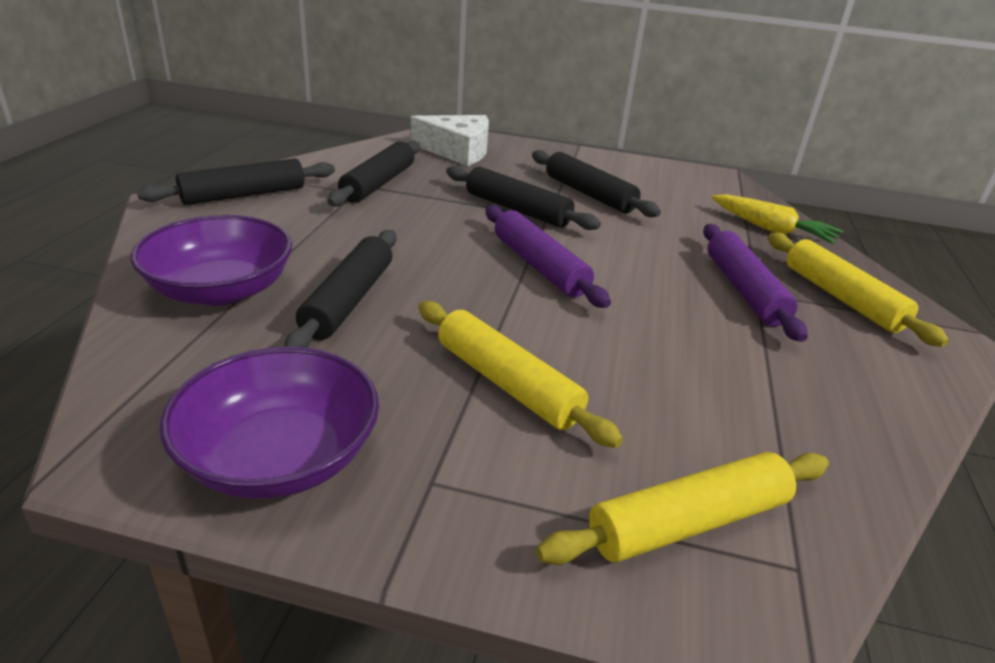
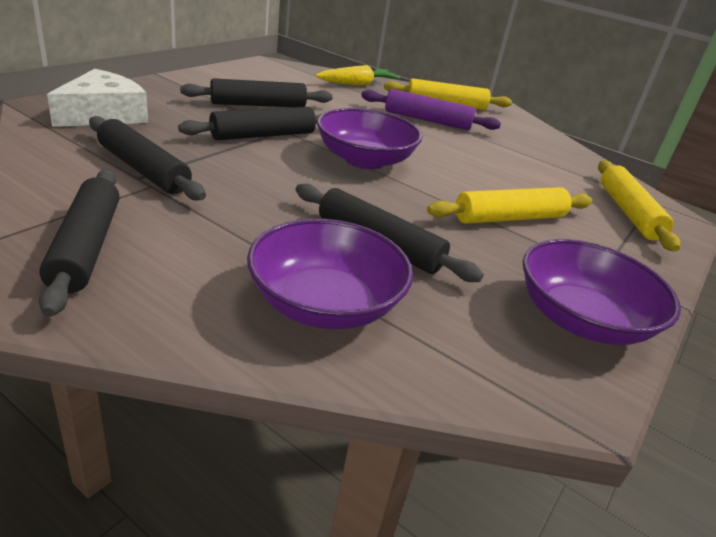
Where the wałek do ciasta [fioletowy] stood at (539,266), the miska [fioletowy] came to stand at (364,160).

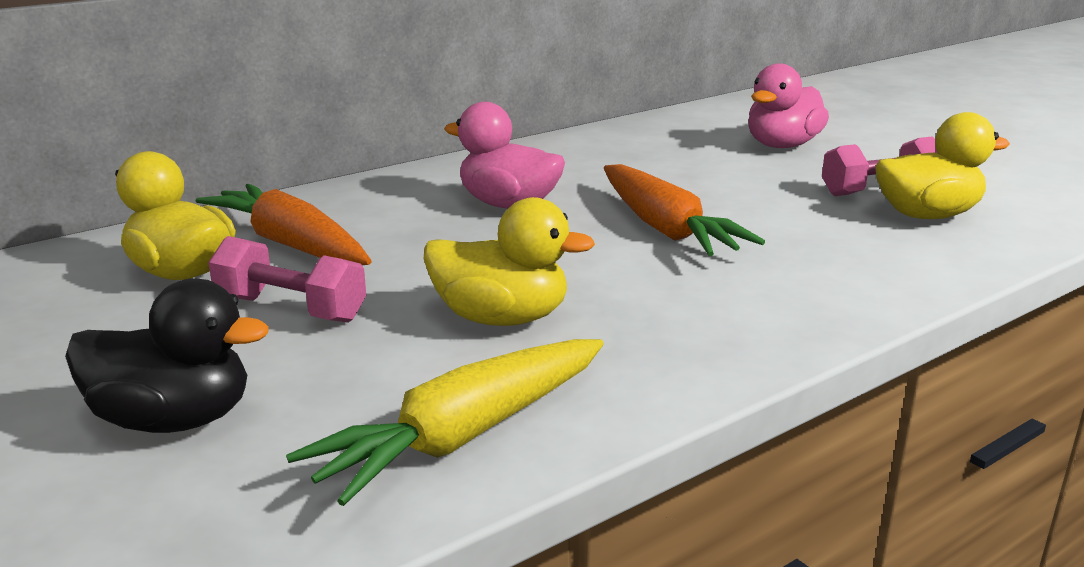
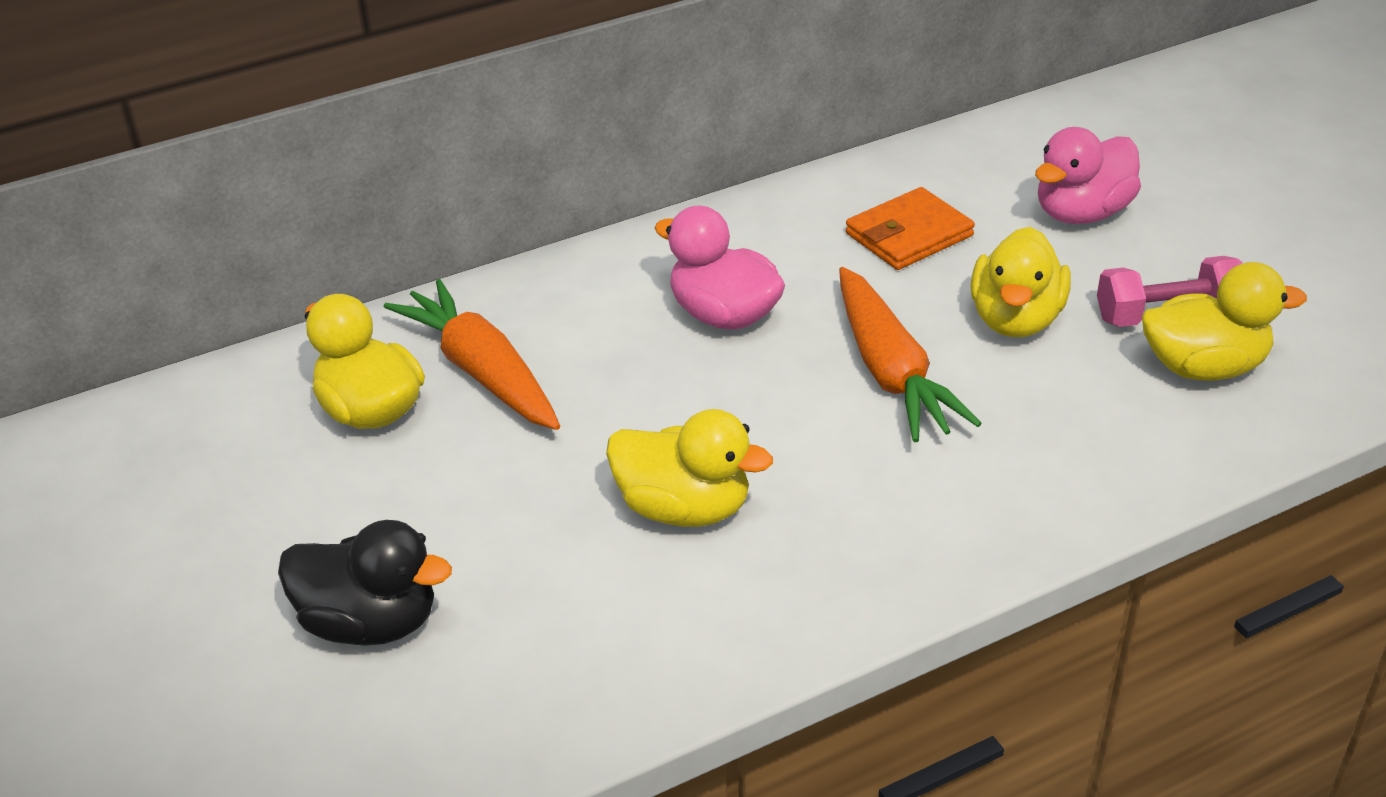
The second view lost the hantel [różowy] at (291,309).
The second view lost the marchewka [żółty] at (463,436).
The second view gained the portfel [pomarańczowy] at (909,235).
The second view gained the kaczka [żółty] at (1015,320).

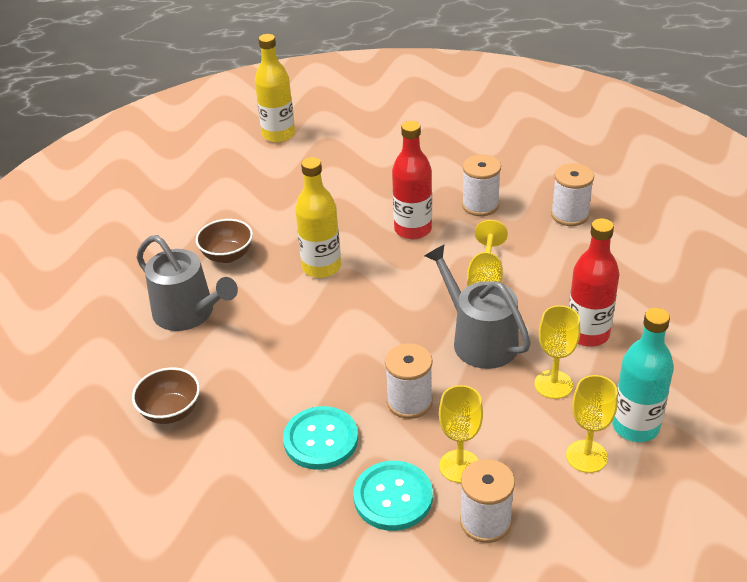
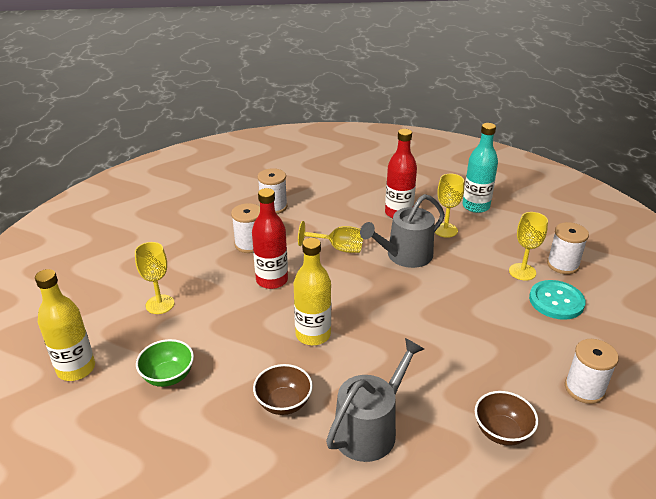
The szpulka [biały] ended up elsewhere, having gone from (409,402) to (584,389).
The kielich [żółty] ended up elsewhere, having gone from (586,456) to (160,304).
The second view lost the guzik [turkusowy] at (321,439).
The second view gained the miska [zielony] at (168,376).

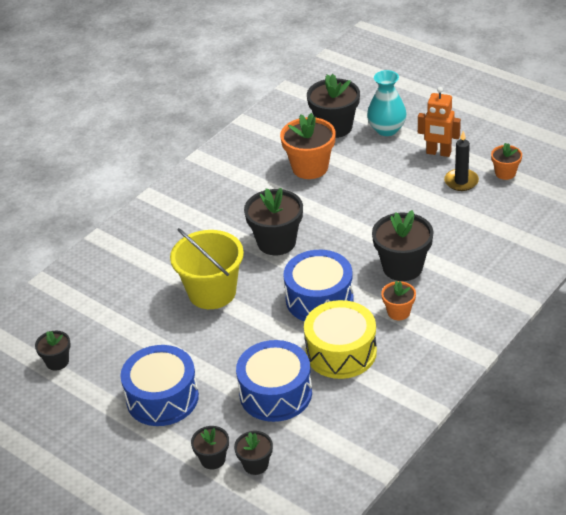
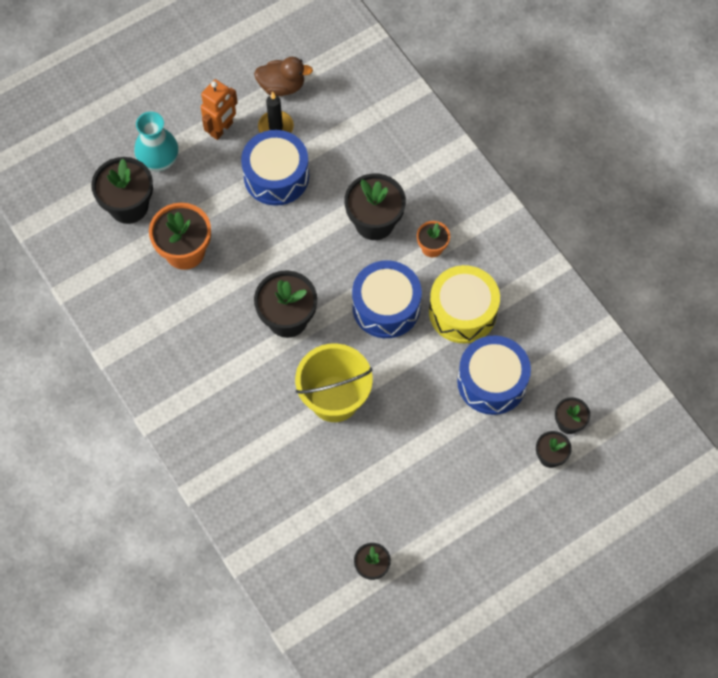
Where the doniczka [pomarańczowy] stood at (505,173), the kaczka [brązowy] came to stand at (282,86).
The bęben [niebieski] ended up elsewhere, having gone from (162,398) to (276,176).

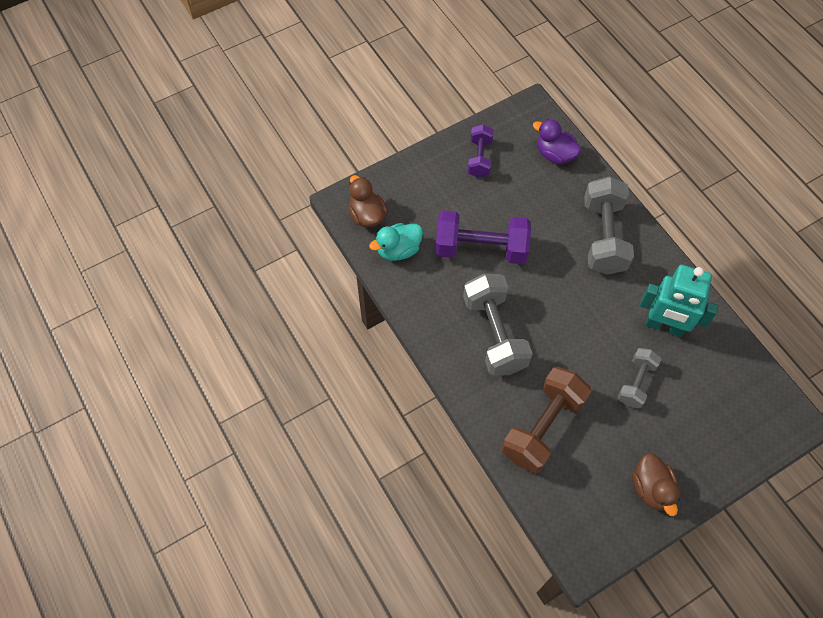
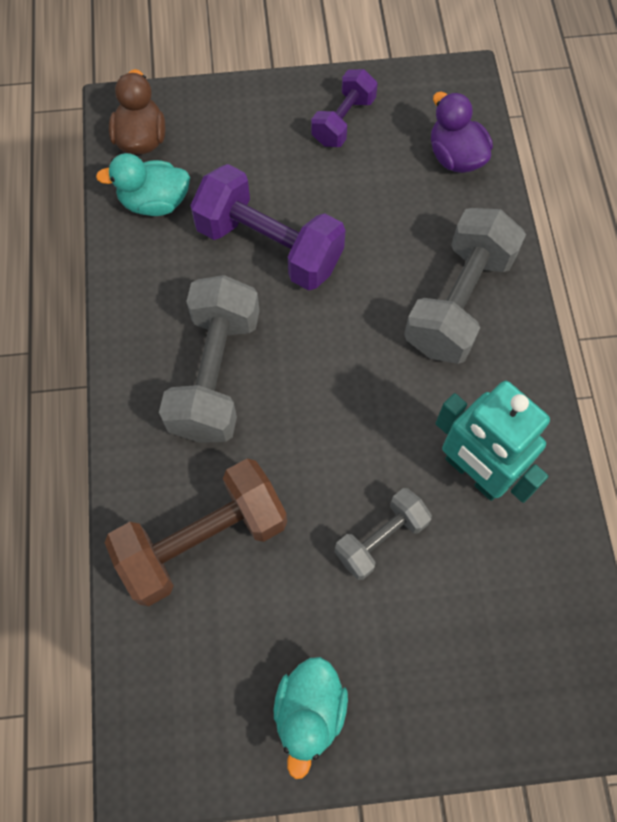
What was the kaczka [brązowy] at (651,489) turned into the kaczka [turkusowy] at (309,712).

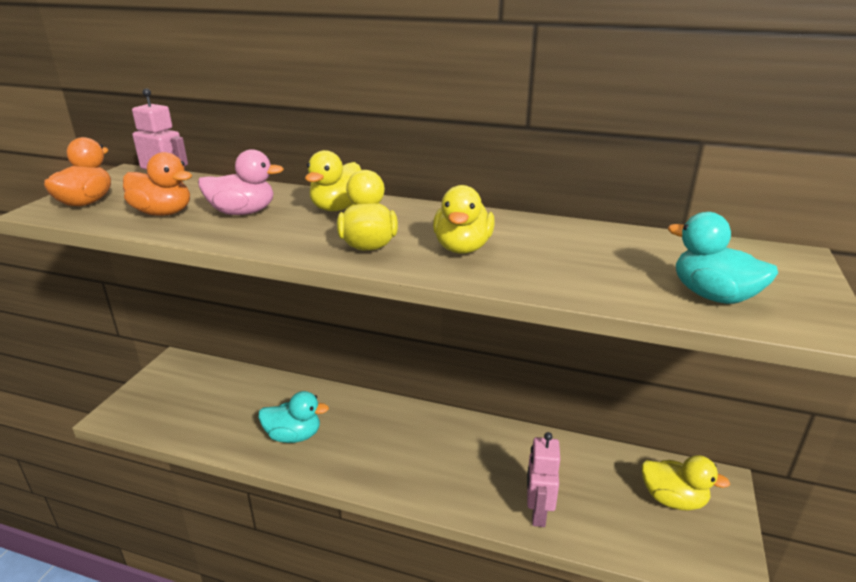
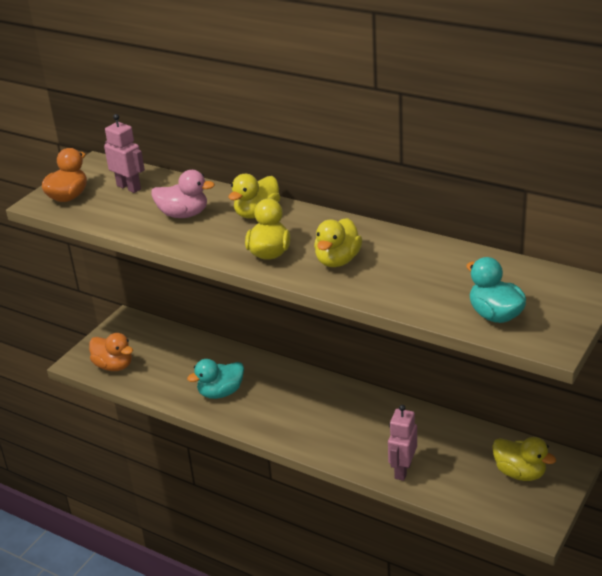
The kaczka [pomarańczowy] ended up elsewhere, having gone from (163,213) to (114,366).
The kaczka [turkusowy] at (293,436) ended up facing another way, 135 degrees clockwise from before.

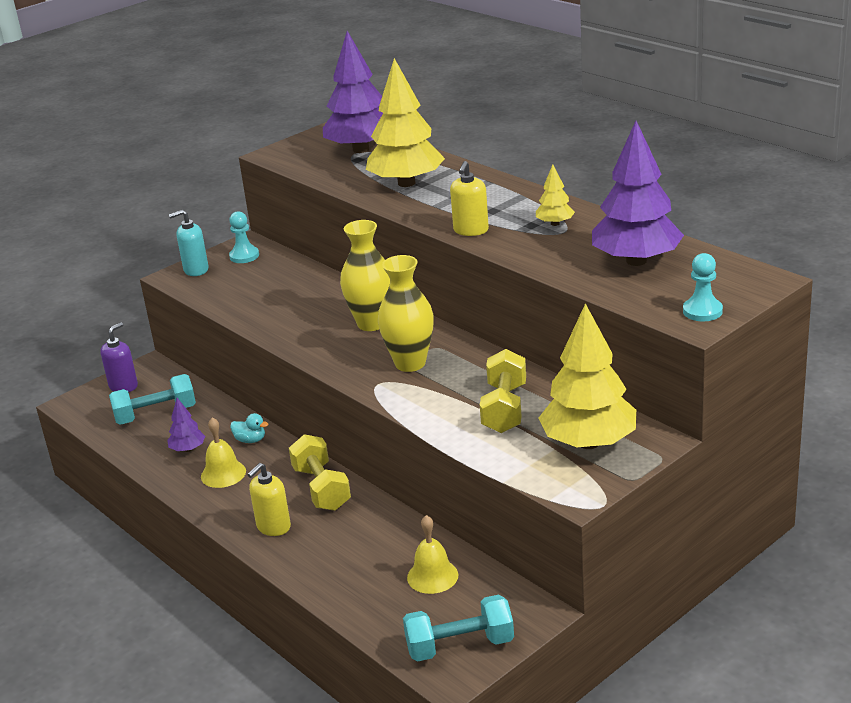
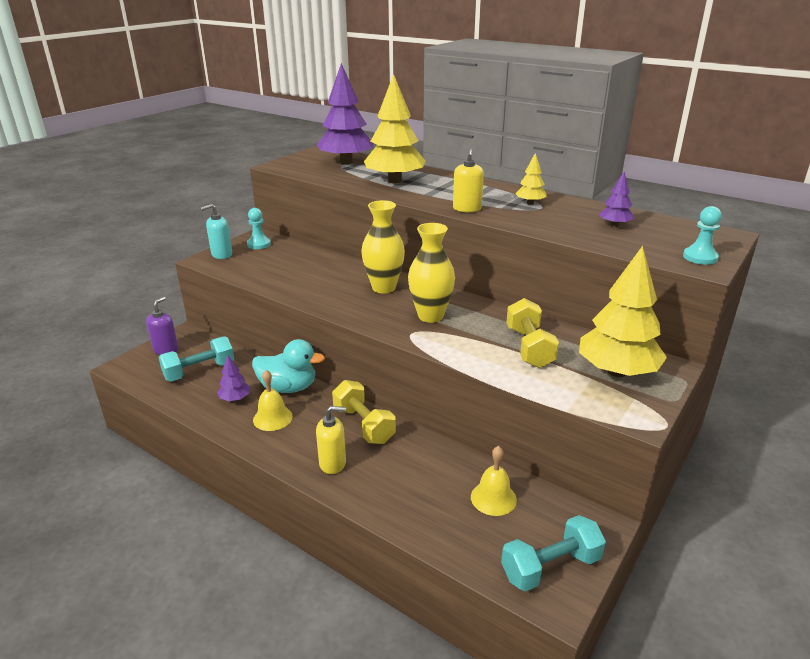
The size of the drzewko [fioletowy] at (636,261) changed by a factor of 0.46.
The size of the kaczka [turkusowy] at (250,440) changed by a factor of 2.09.
The dozownik mydła [żółty] at (273,527) ended up facing another way, 120 degrees counterclockwise from before.

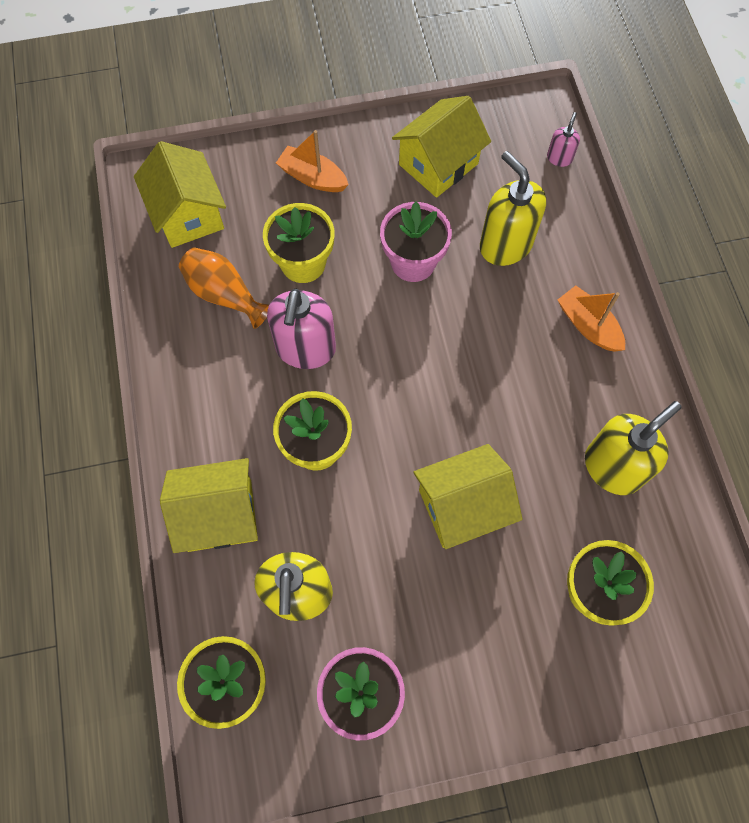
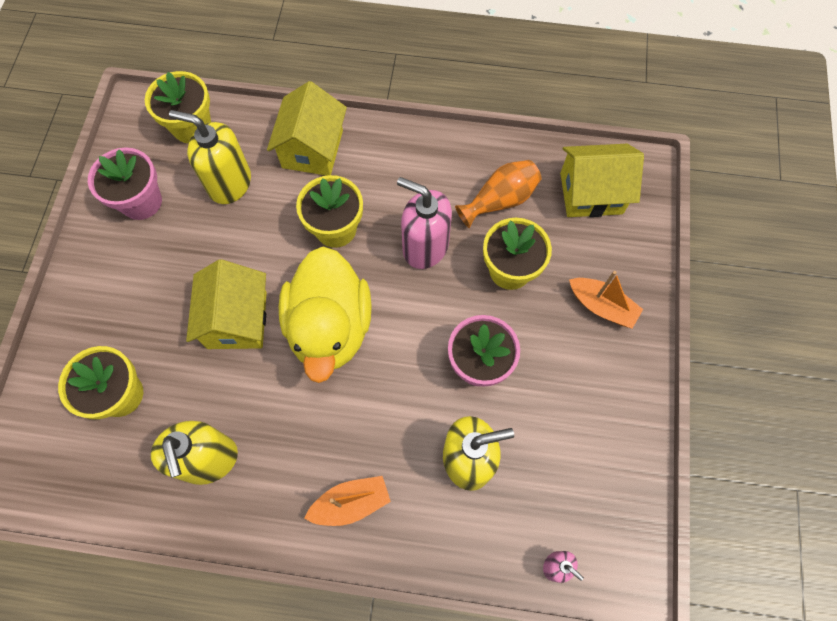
The second view lost the domek [żółty] at (438,164).
The łódka [pomarańczowy] at (312,177) ended up facing another way, 75 degrees clockwise from before.
The second view gained the kaczka [żółty] at (330,327).

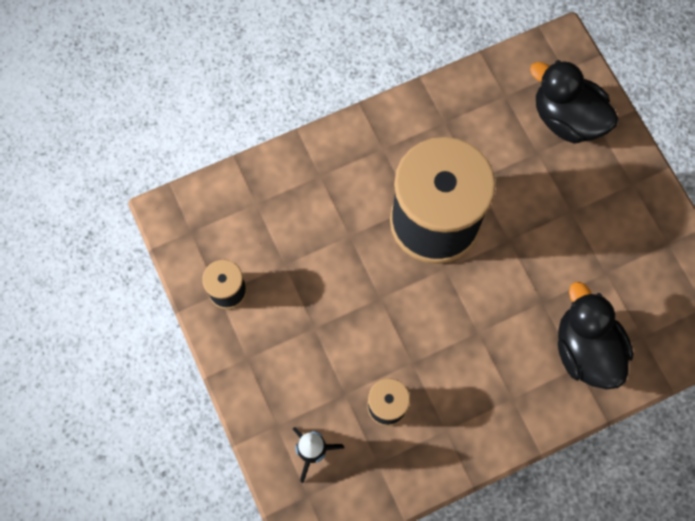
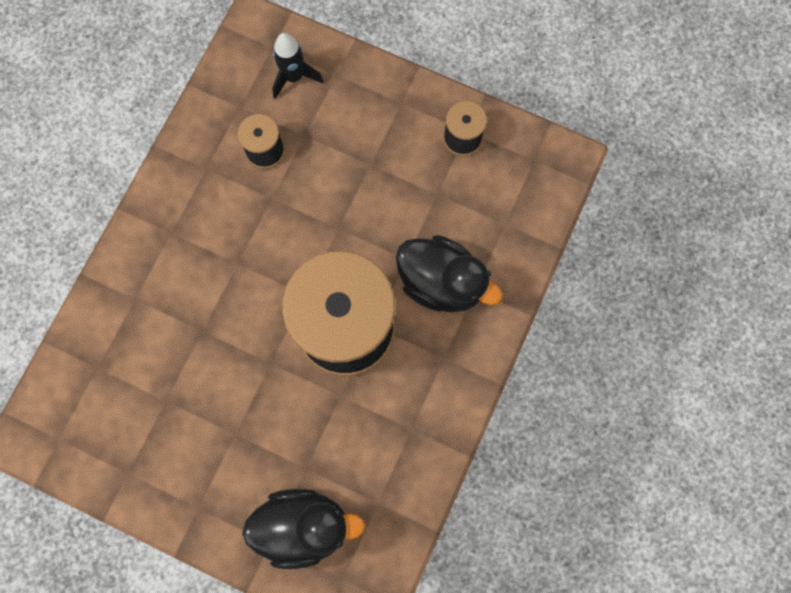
The kaczka [czarny] ended up elsewhere, having gone from (585,350) to (441,282).

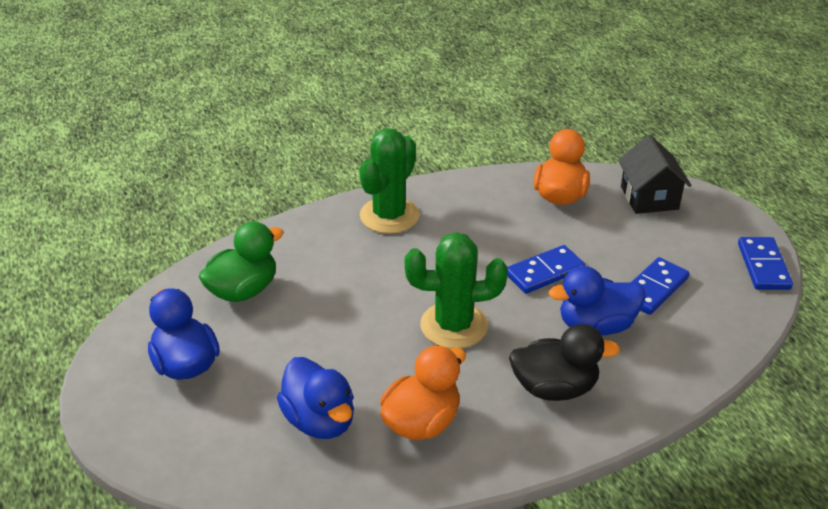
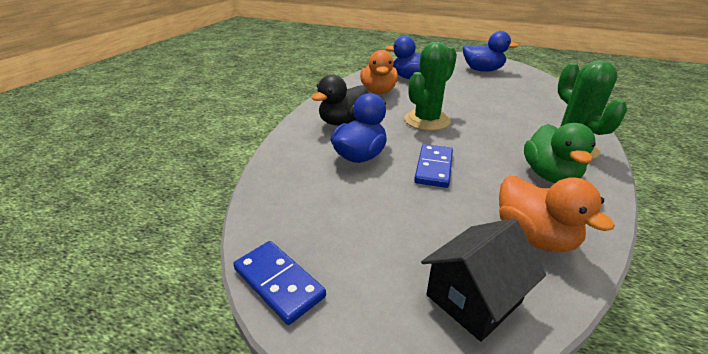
The domek [czarny] at (649,198) ended up facing another way, 75 degrees counterclockwise from before.
The kaczka [zielony] ended up elsewhere, having gone from (243,290) to (550,175).
The second view lost the kostka domina [niebieski] at (654,289).

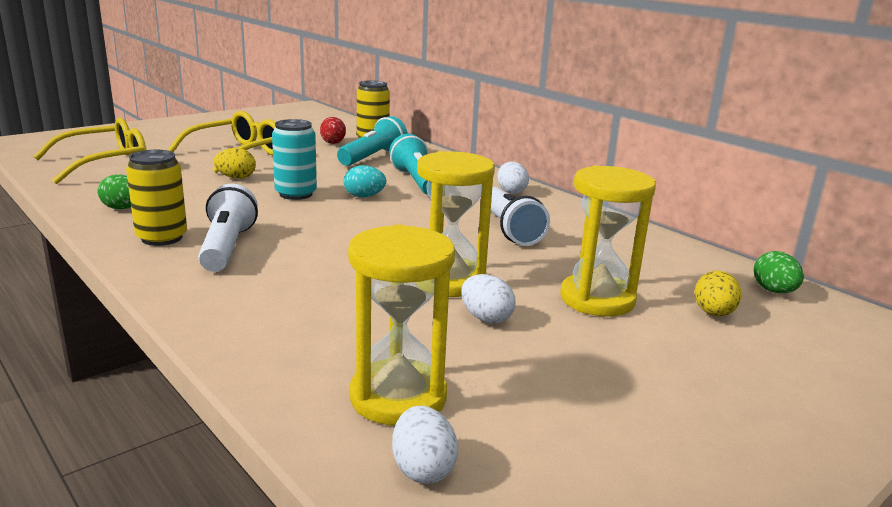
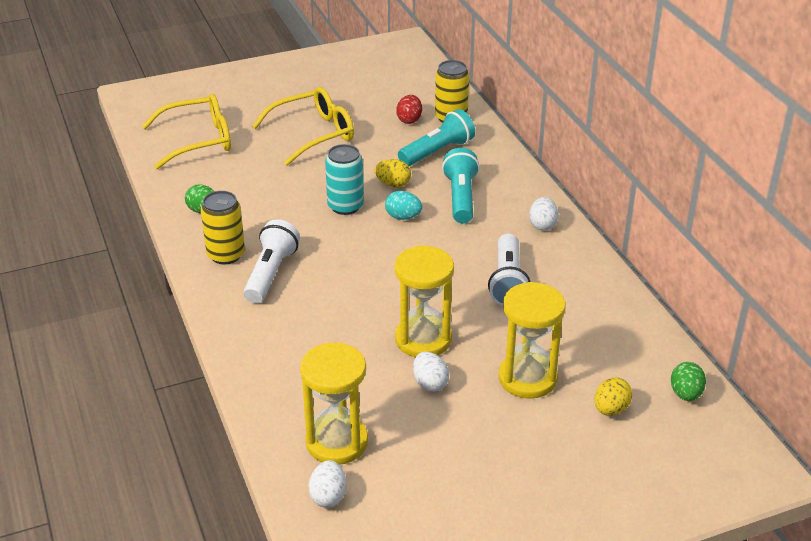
The jajko [żółty] ended up elsewhere, having gone from (236,178) to (393,184).

